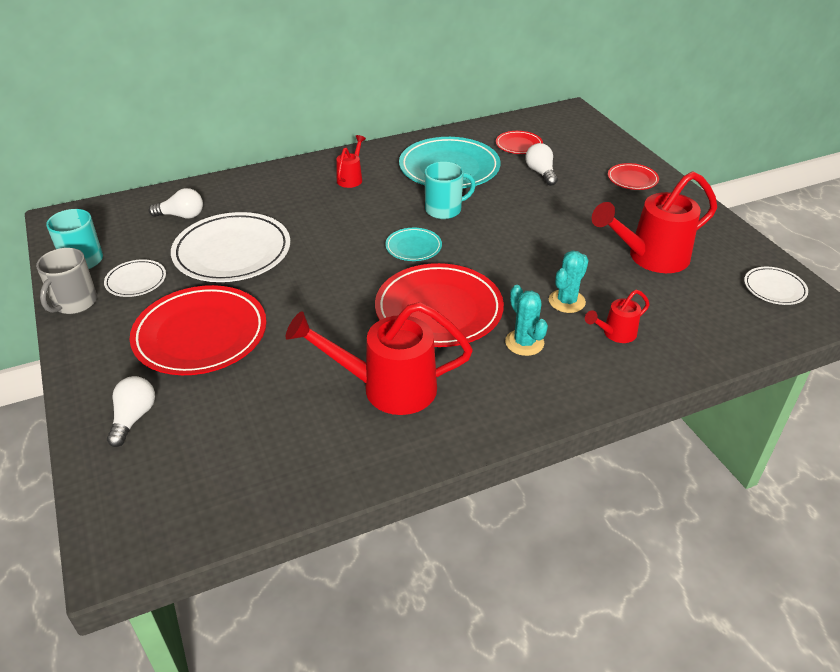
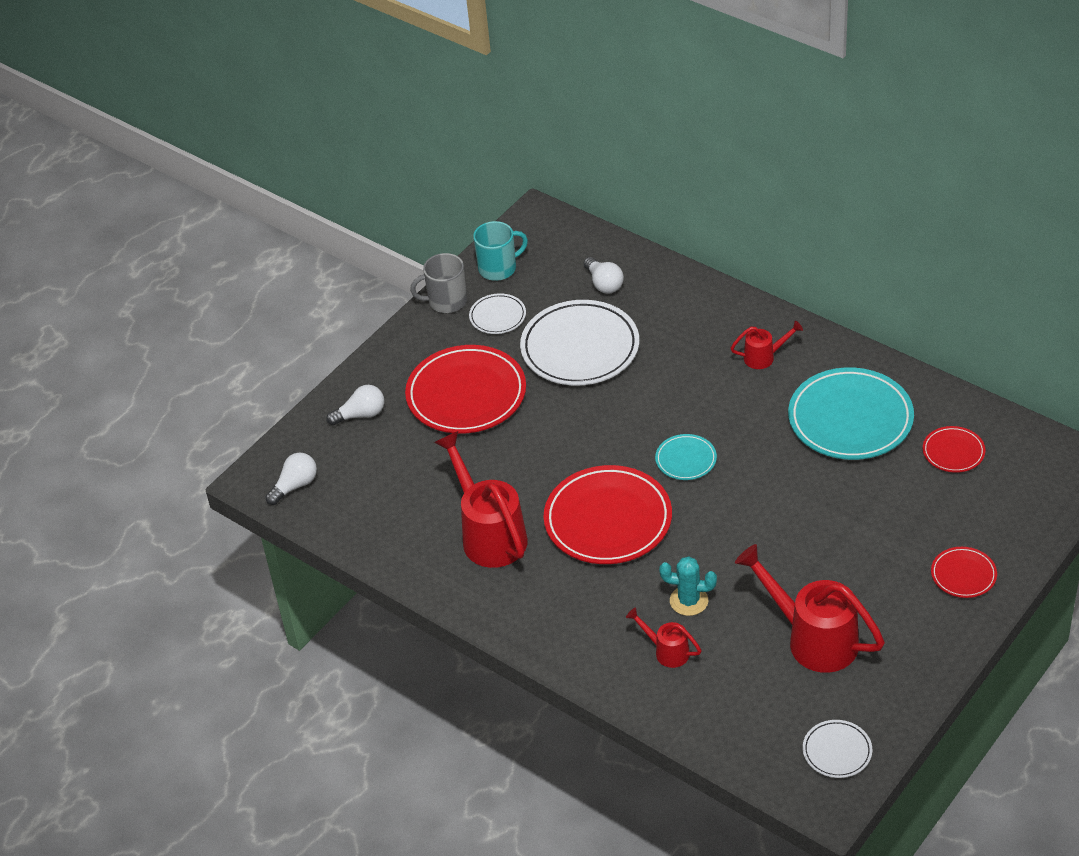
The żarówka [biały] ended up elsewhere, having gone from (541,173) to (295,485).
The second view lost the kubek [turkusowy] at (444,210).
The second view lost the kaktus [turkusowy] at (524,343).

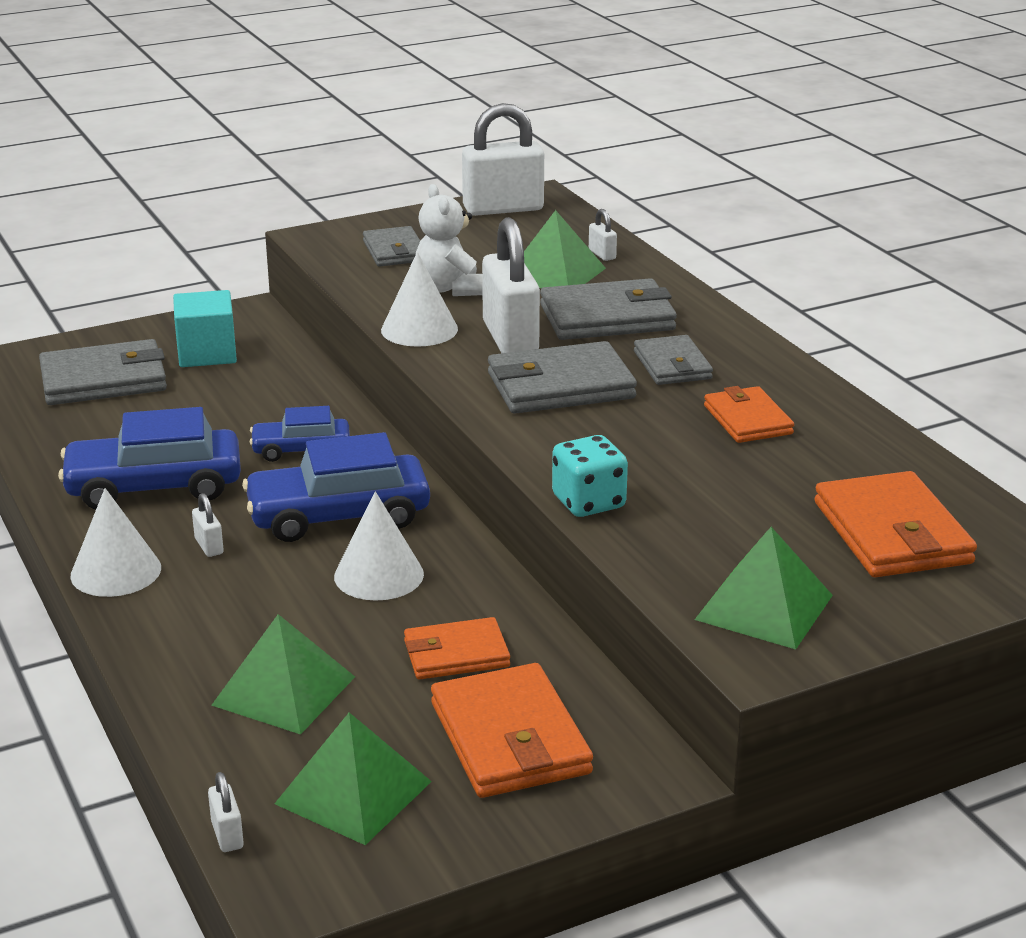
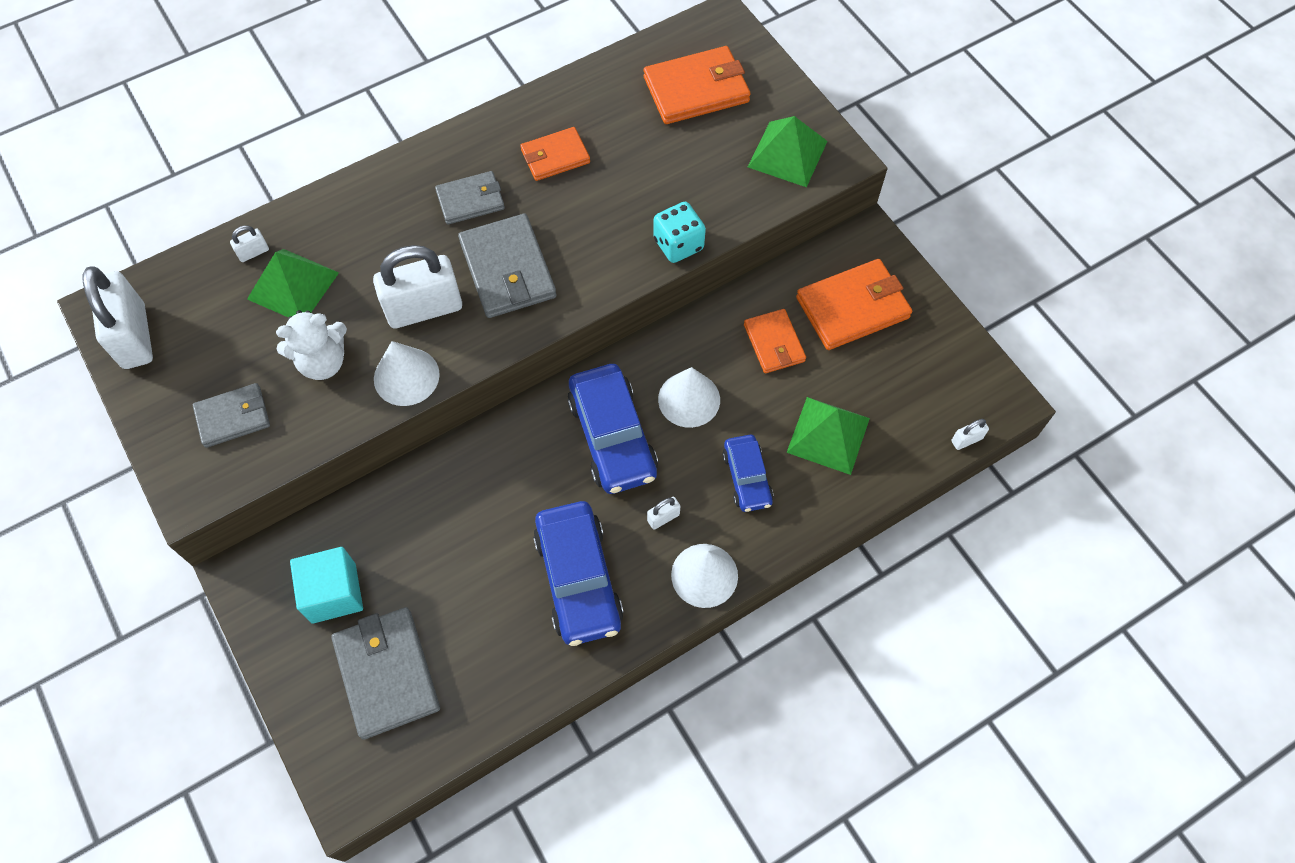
The second view lost the portfel [szary] at (607,317).
The samochód [niebieski] ended up elsewhere, having gone from (301,449) to (747,478).
The second view lost the piramida [zielony] at (353,792).

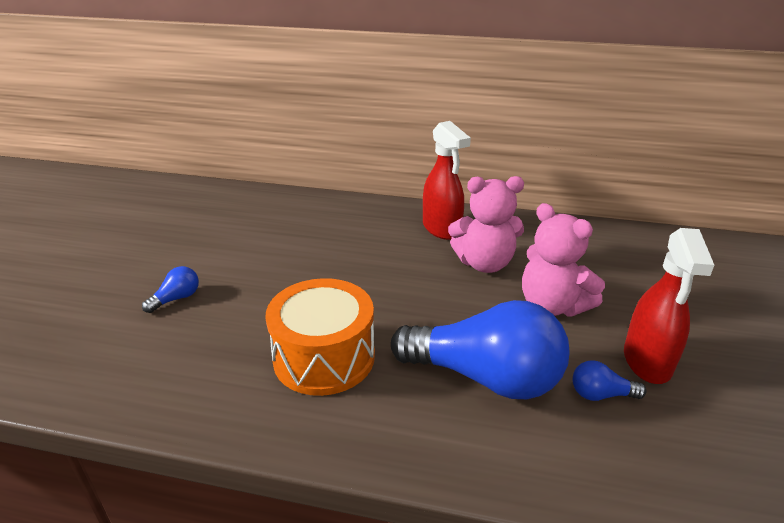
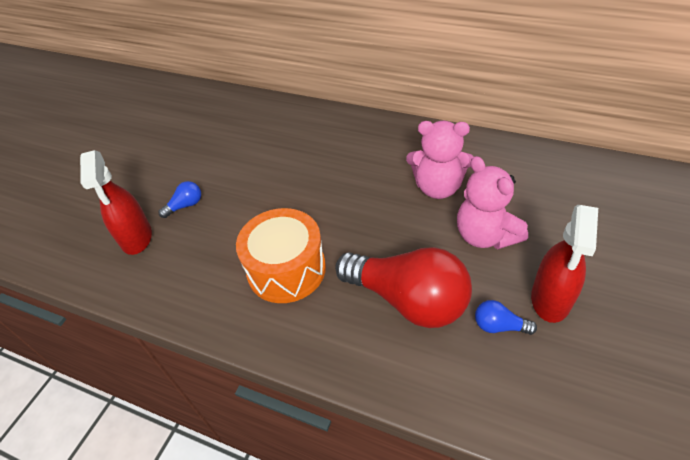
The spryskiwacz [czerwony] ended up elsewhere, having gone from (441,229) to (136,238).
What was the żarówka [niebieski] at (485,377) turned into the żarówka [czerwony] at (408,300).

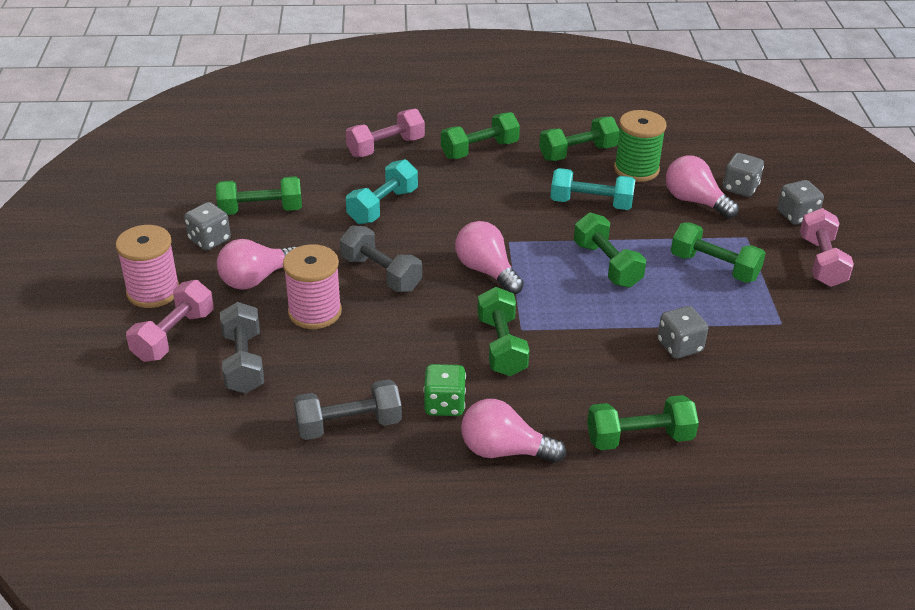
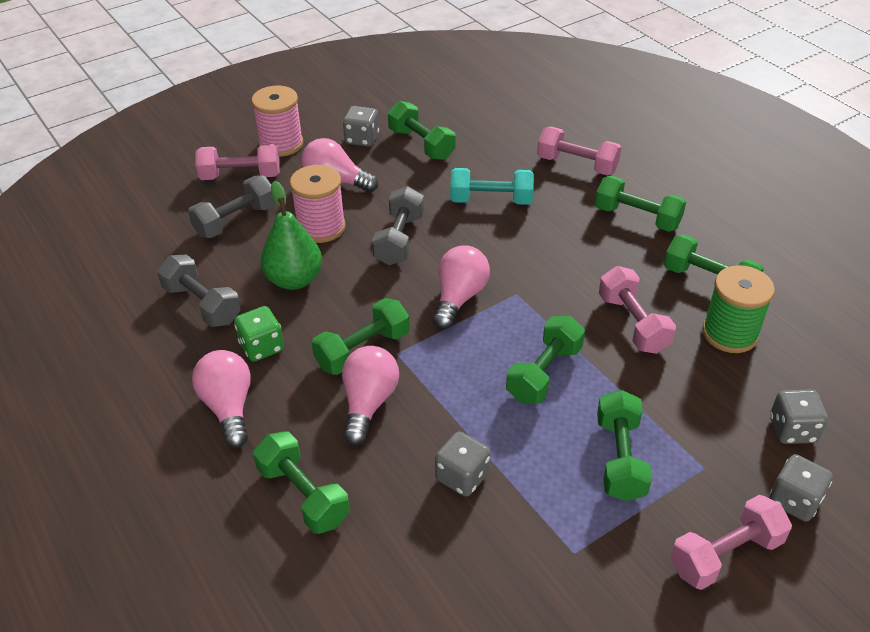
The żarówka [różowy] ended up elsewhere, having gone from (695,201) to (368,403).
What was the hantel [turkusowy] at (591,203) turned into the hantel [różowy] at (633,323).
The second view gained the gruszka [zielony] at (294,280).

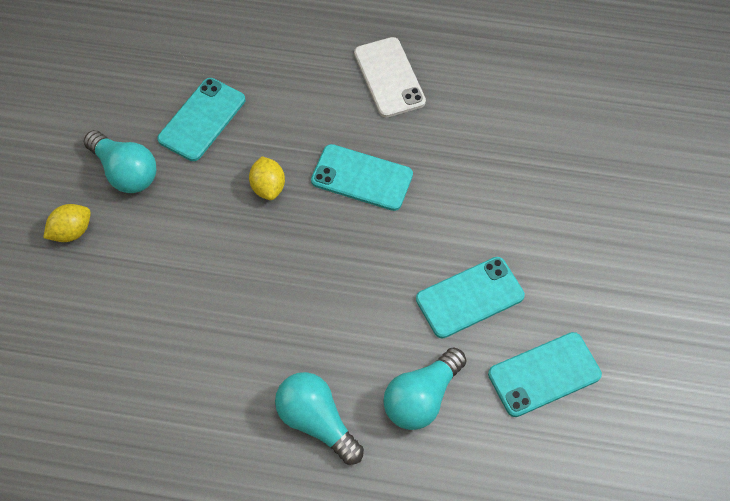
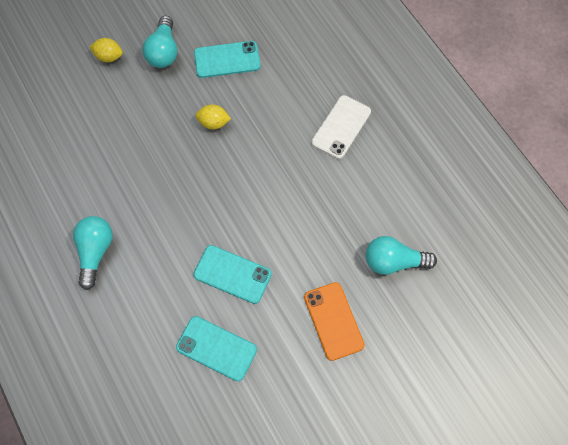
The second view lost the telefon [turkusowy] at (362,178).
The cytryna [żółty] at (268,187) ended up facing another way, 60 degrees clockwise from before.
The żarówka [turkusowy] ended up elsewhere, having gone from (422,397) to (394,262).
The second view gained the telefon [pomarańczowy] at (333,321).

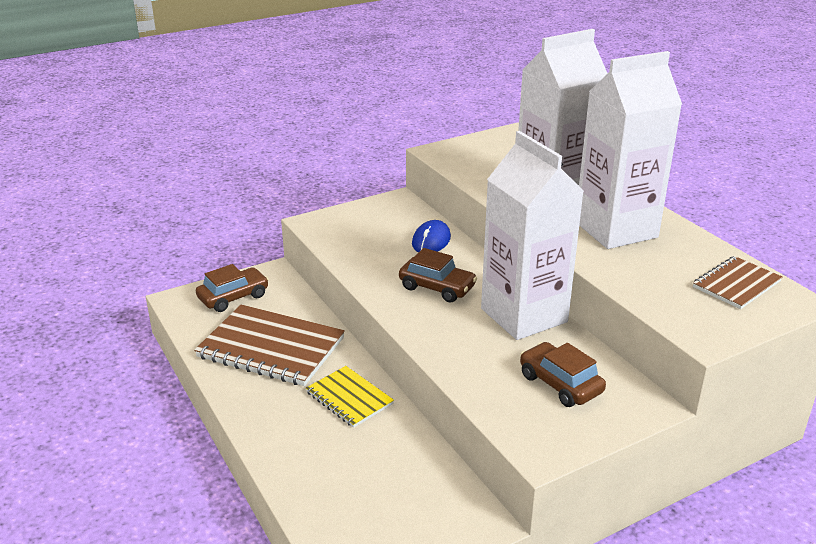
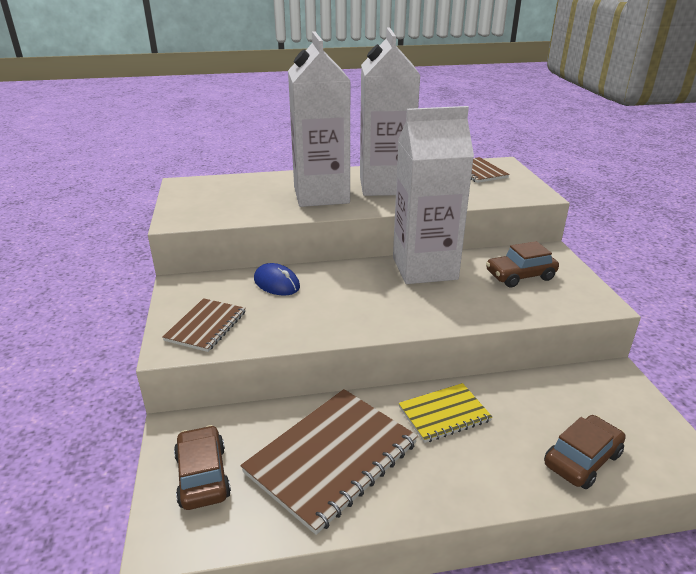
The samochód [brązowy] ended up elsewhere, having gone from (437,287) to (582,459).
The second view gained the zeszyt [brązowy] at (206,326).

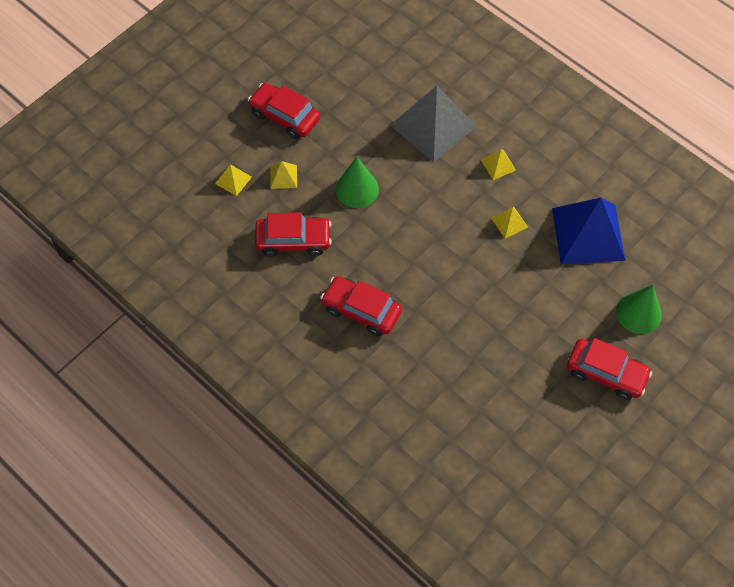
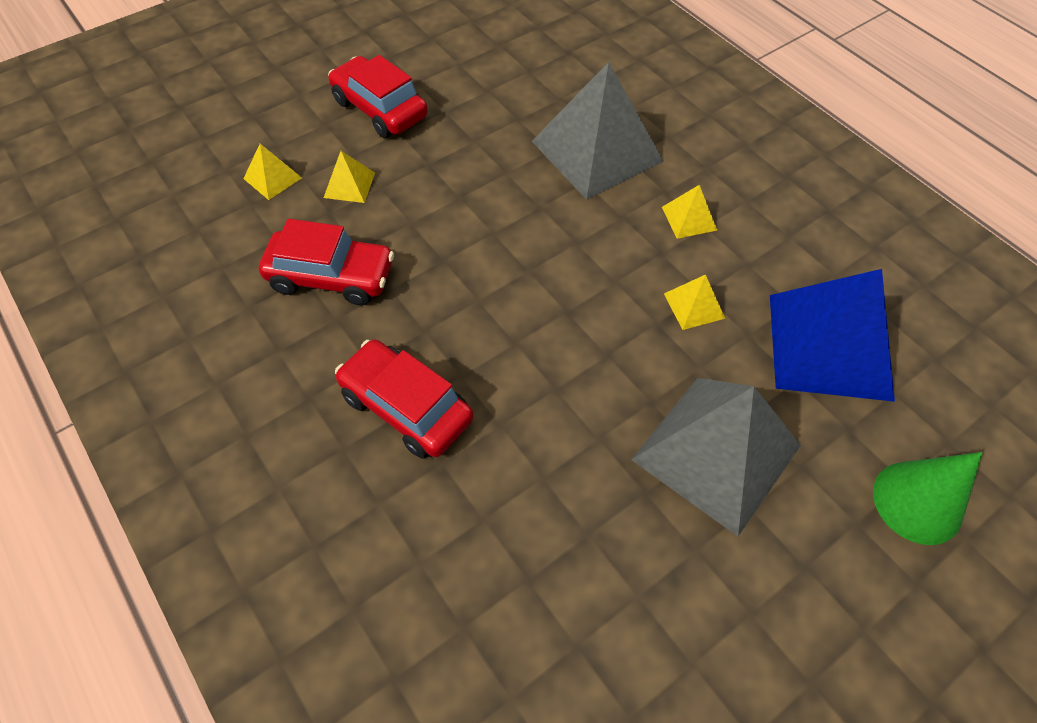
The second view lost the stożek [zielony] at (357,189).
The second view lost the samochód [czerwony] at (606,373).
The second view gained the piramida [szary] at (716,452).

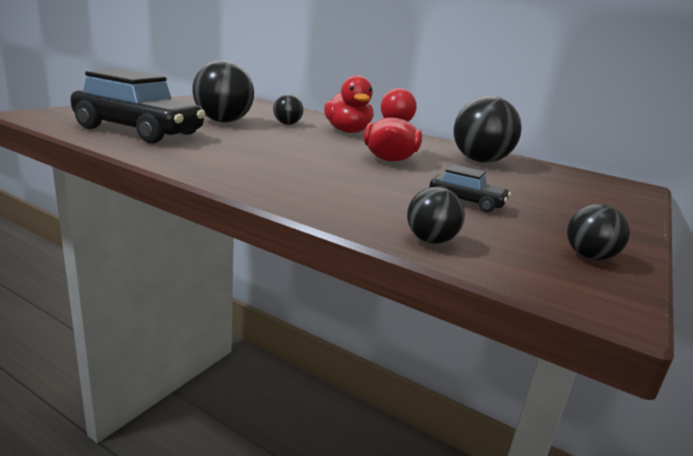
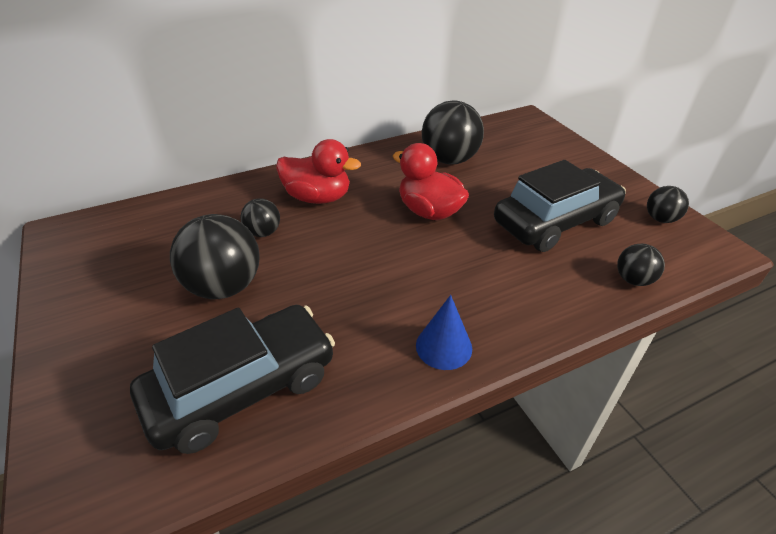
The size of the samochód [czarny] at (466,202) changed by a factor of 2.11.
The second view gained the stożek [niebieski] at (444,346).

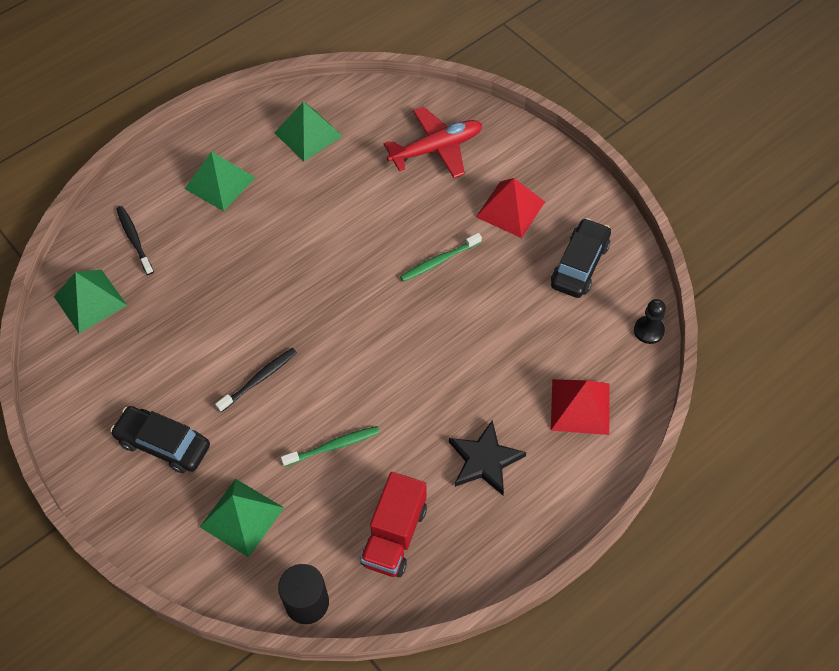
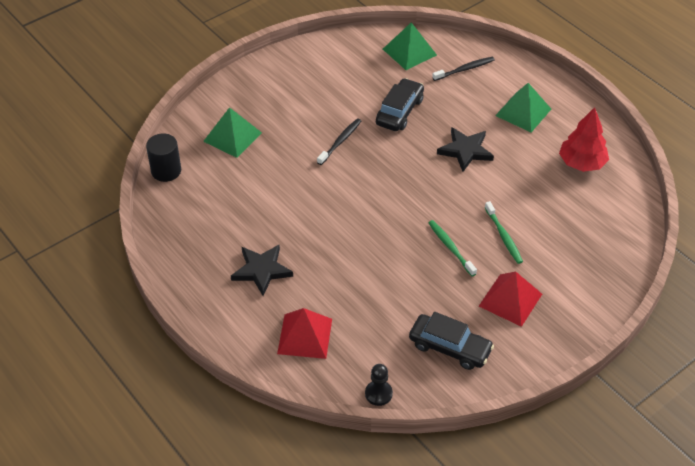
Where the piramida [zielony] stood at (308,134), the drzewko [czerwony] came to stand at (582,163).
The second view lost the samolot [czerwony] at (436,149).
The szczoteczka do zębów [czarny] at (259,379) ended up facing another way, 105 degrees counterclockwise from before.
The samochód [czarny] ended up elsewhere, having gone from (163,444) to (399,111).
The szczoteczka do zębów [zielony] ended up elsewhere, having gone from (333,446) to (503,236).
The second view lost the ciężarówka [czerwony] at (395,535).
The second view gained the gwiazda [czarny] at (465,151).

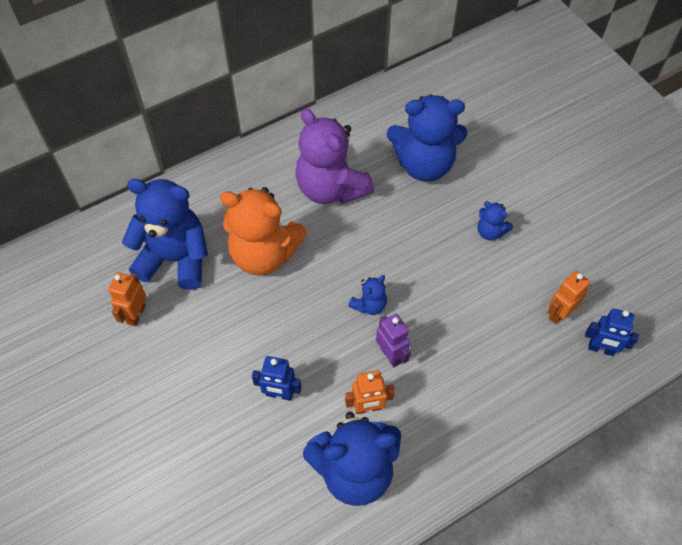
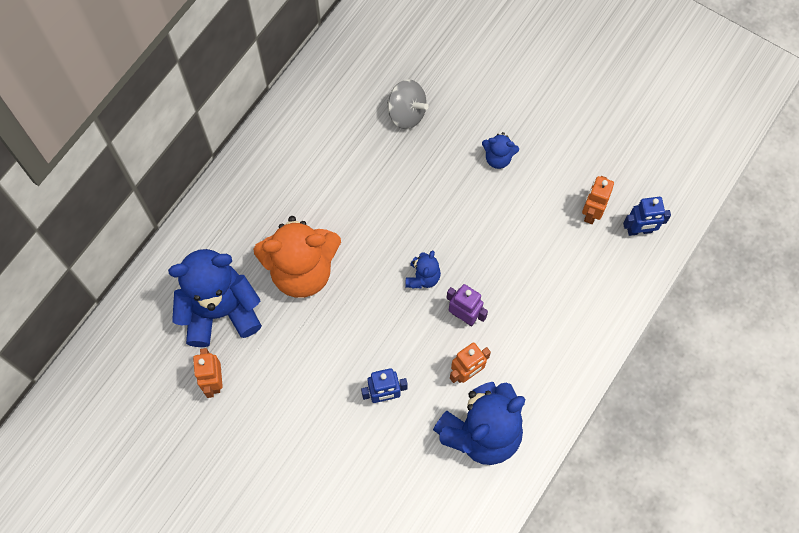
Where the miś [niebieski] stood at (424,164), the bączek [szary] came to stand at (406,113).
The second view lost the miś [fioletowy] at (331,188).

